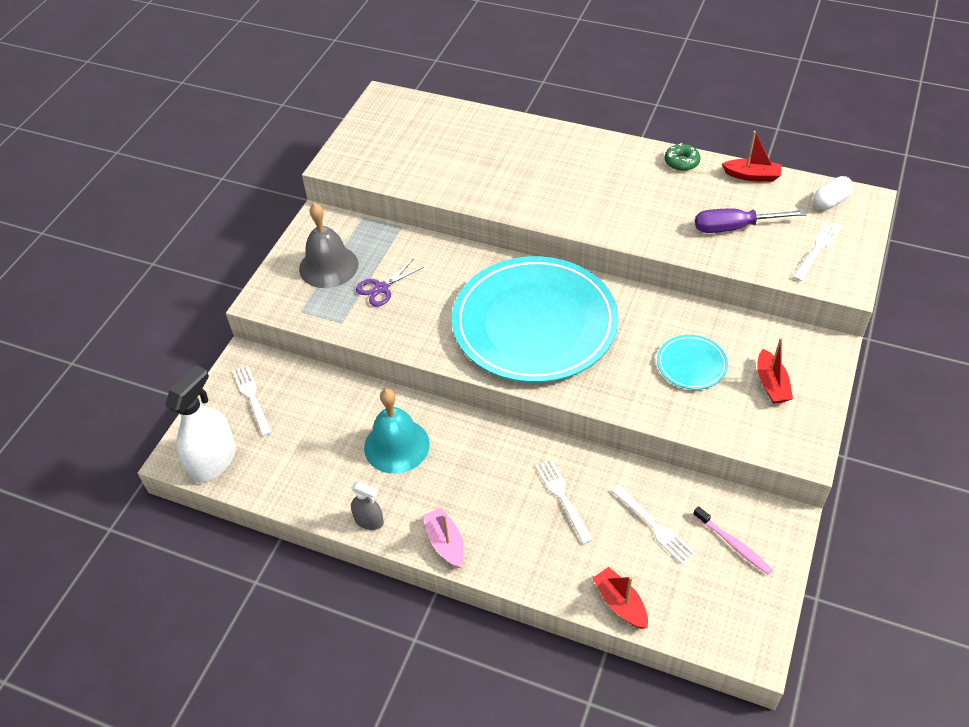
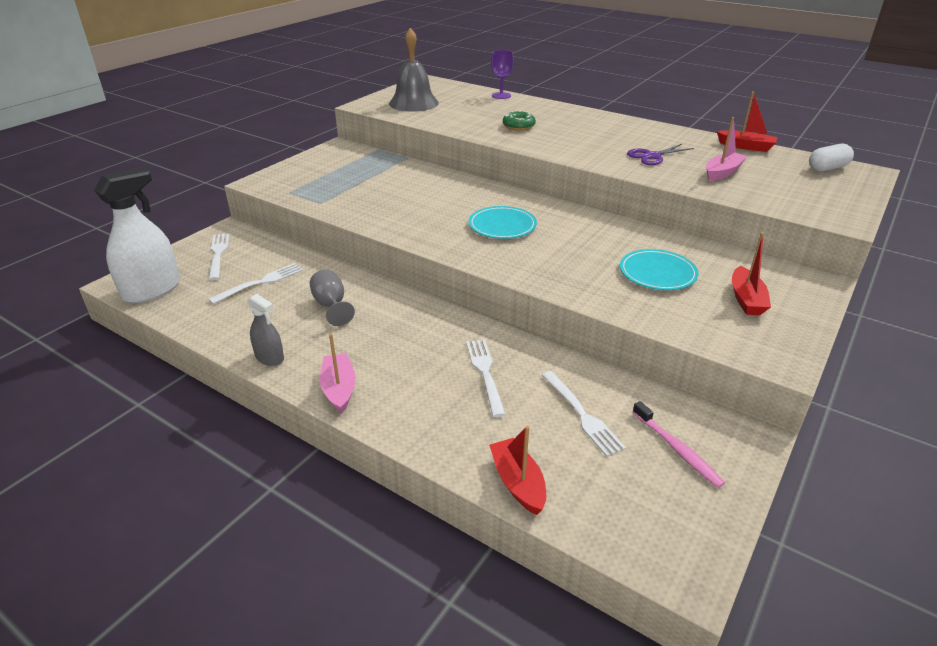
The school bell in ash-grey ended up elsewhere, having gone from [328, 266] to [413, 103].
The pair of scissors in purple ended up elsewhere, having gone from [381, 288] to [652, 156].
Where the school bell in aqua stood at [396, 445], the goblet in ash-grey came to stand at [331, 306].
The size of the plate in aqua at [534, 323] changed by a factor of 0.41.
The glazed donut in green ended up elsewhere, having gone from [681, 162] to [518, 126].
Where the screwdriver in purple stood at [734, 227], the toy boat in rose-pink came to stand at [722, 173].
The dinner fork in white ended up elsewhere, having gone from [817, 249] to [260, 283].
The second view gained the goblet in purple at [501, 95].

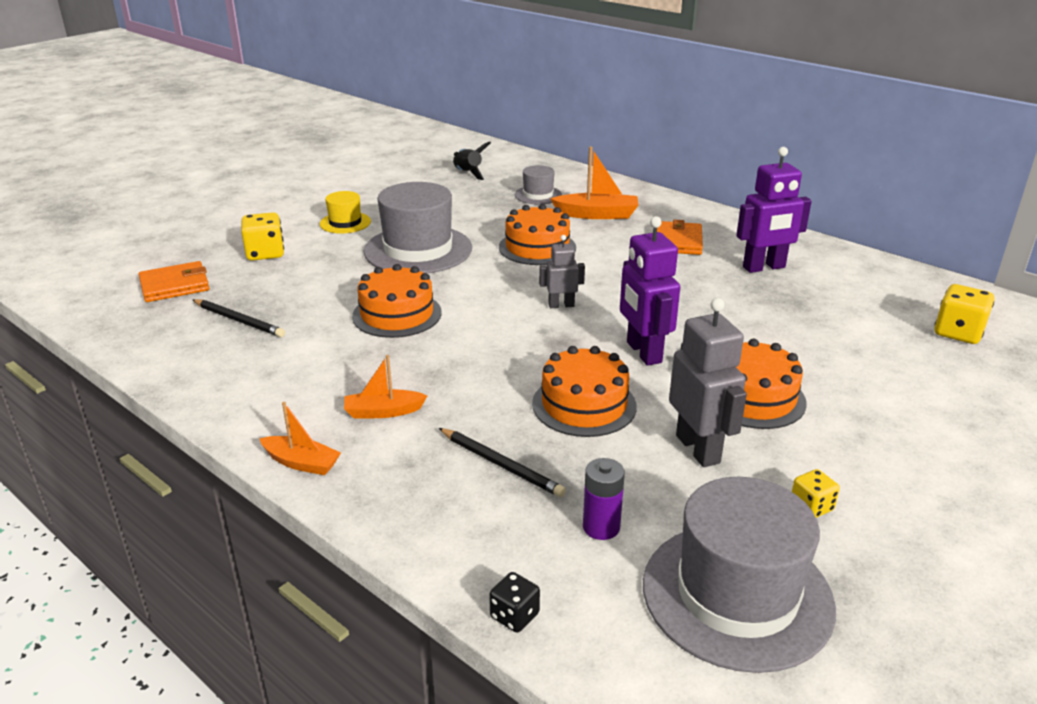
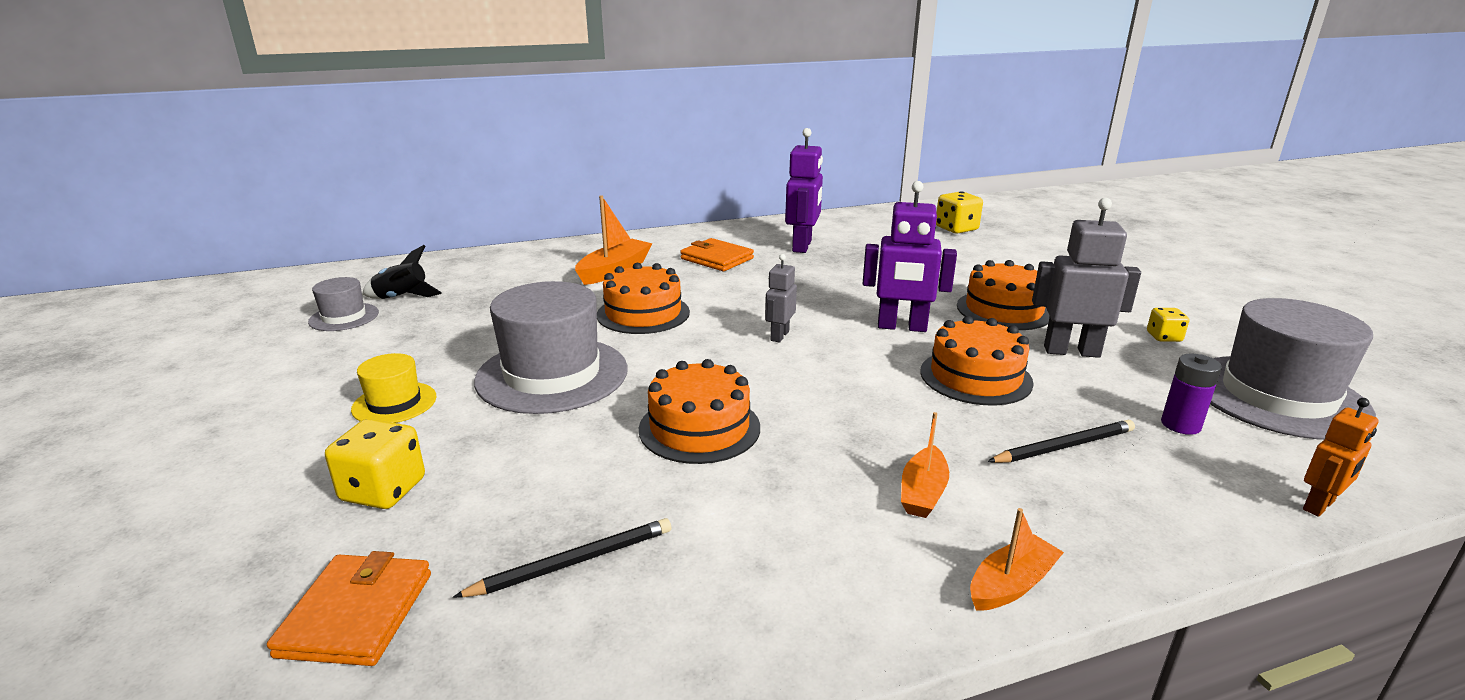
Where the die in jet-black stood at [514, 615], the toy robot in orange-coloured came to stand at [1319, 506].
The hat in ash-grey ended up elsewhere, having gone from [538, 195] to [344, 317].

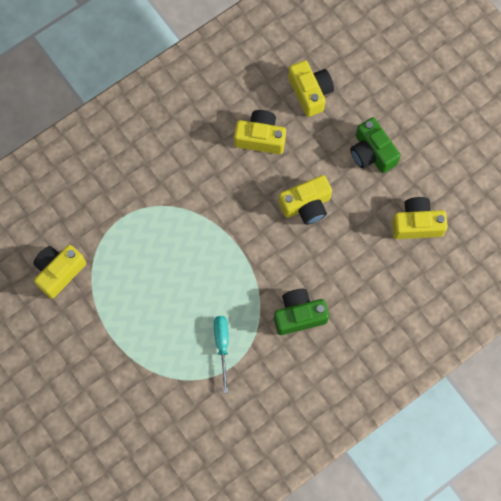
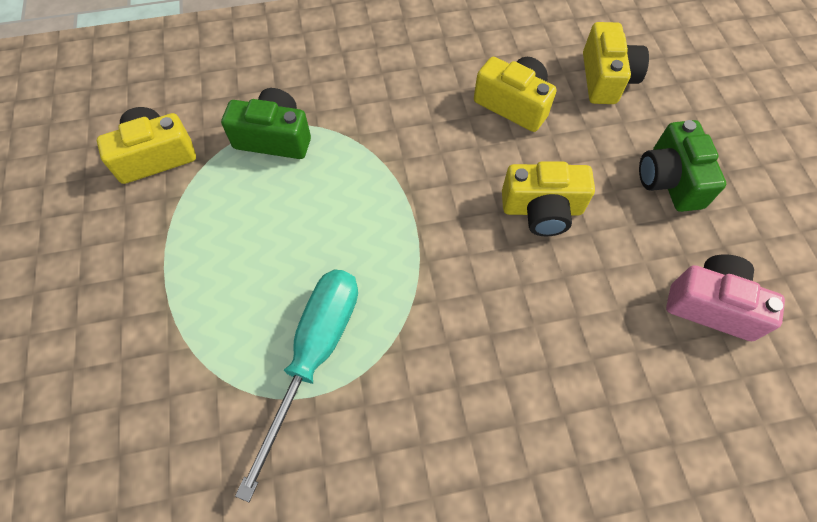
The size of the screwdriver in aqua at [222, 345] changed by a factor of 1.68.
The photo camera in green ended up elsewhere, having gone from [299, 315] to [274, 138].
What was the photo camera in bright yellow at [416, 224] turned into the photo camera in rose-pink at [711, 305].

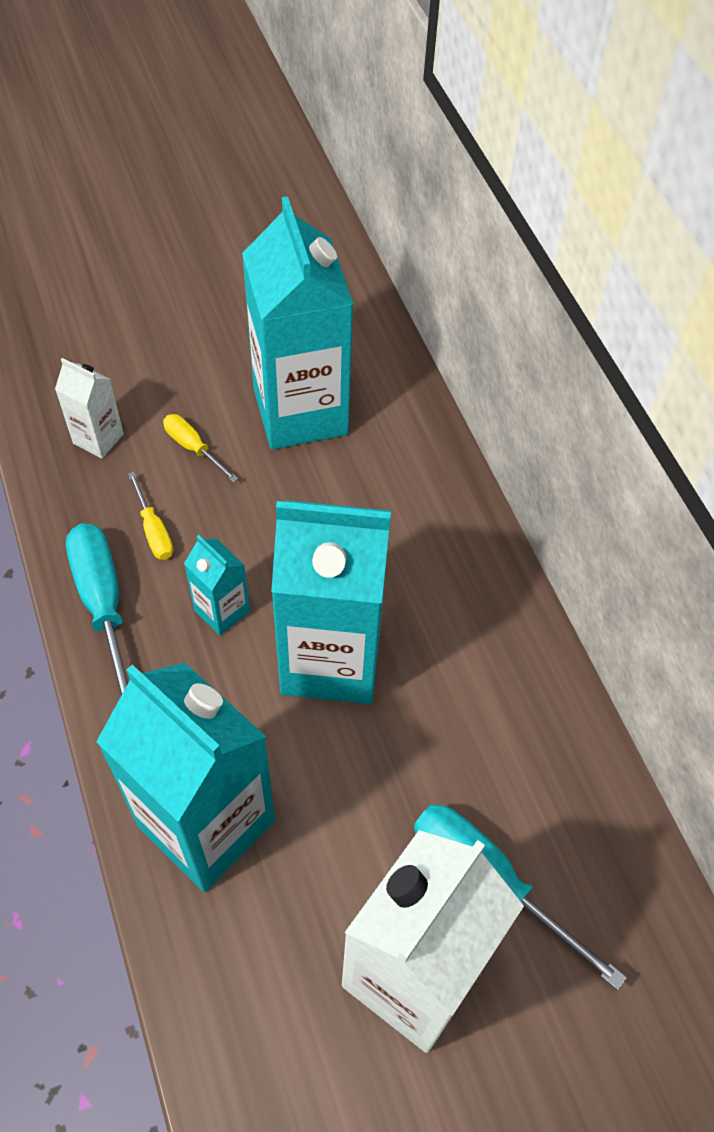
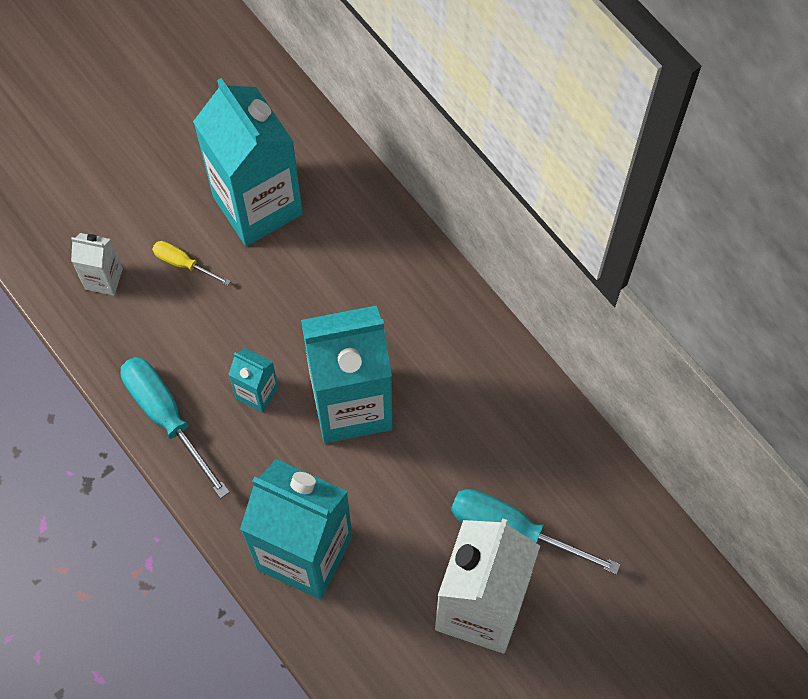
The second view lost the screwdriver in bright yellow at [154, 530].

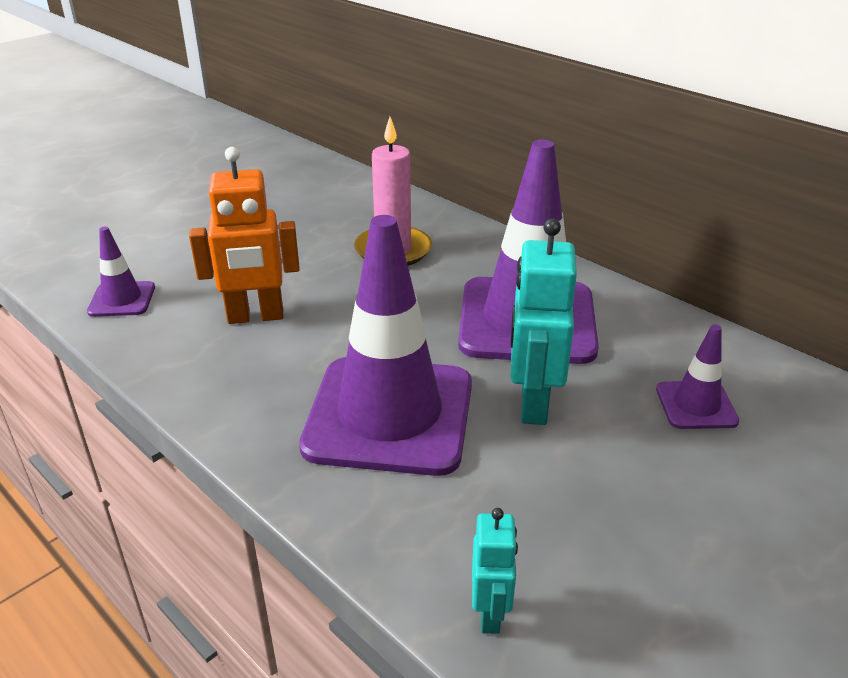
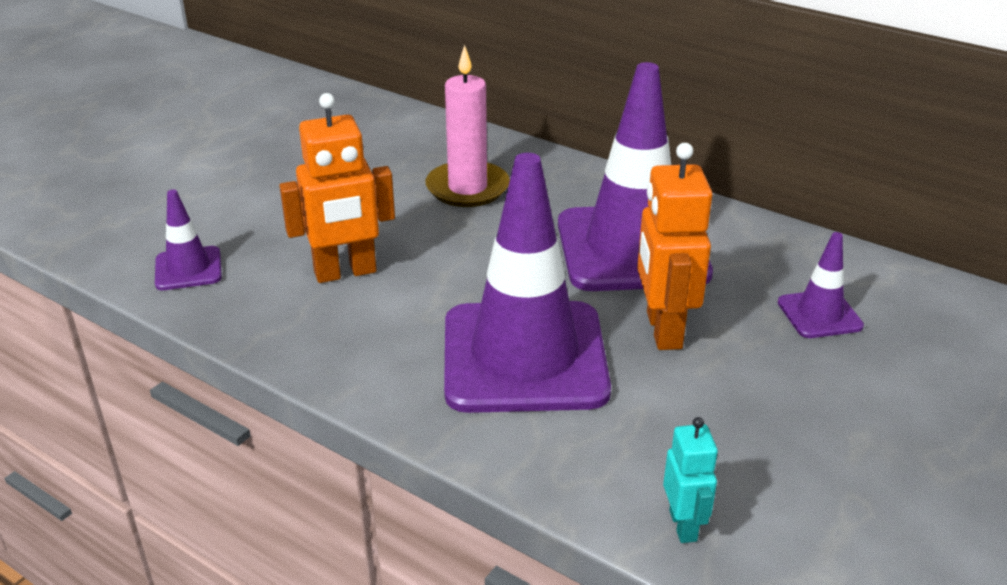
What was the toy robot in aqua at [532, 404] turned into the toy robot in orange-coloured at [663, 330].

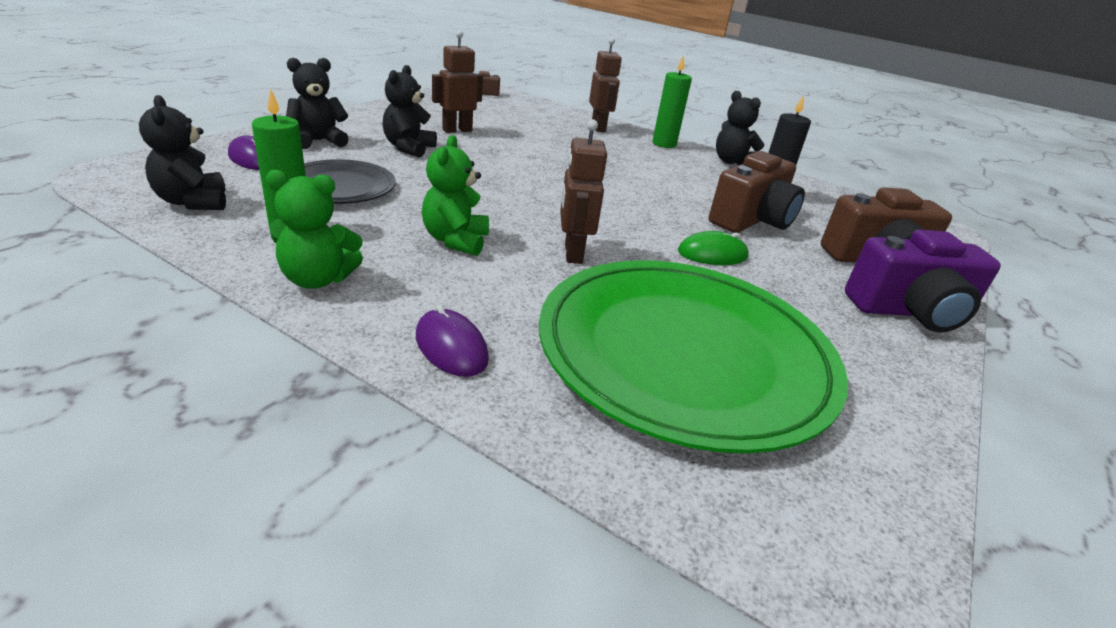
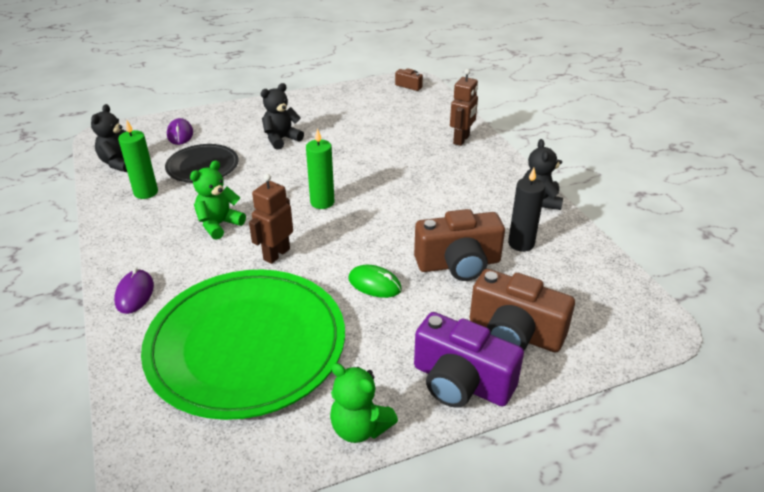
The stuffed bear in green ended up elsewhere, having gone from [317, 279] to [360, 427].
The second view lost the stuffed bear in jet-black at [318, 141].
The second view lost the toy robot in brown at [457, 130].
The pillar candle in green ended up elsewhere, having gone from [664, 144] to [322, 202].

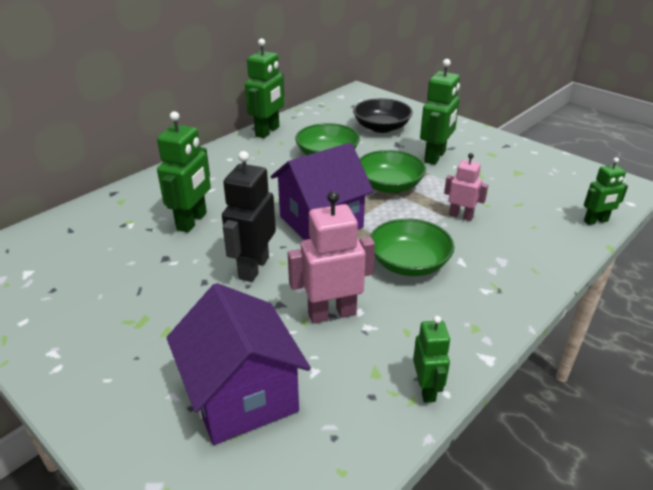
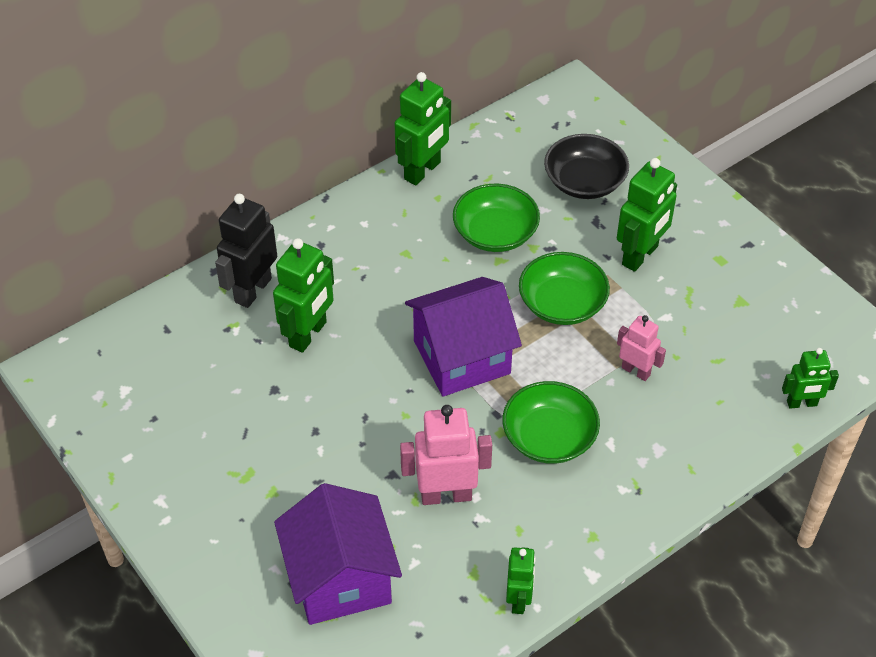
The toy robot in jet-black ended up elsewhere, having gone from [253, 268] to [252, 290].

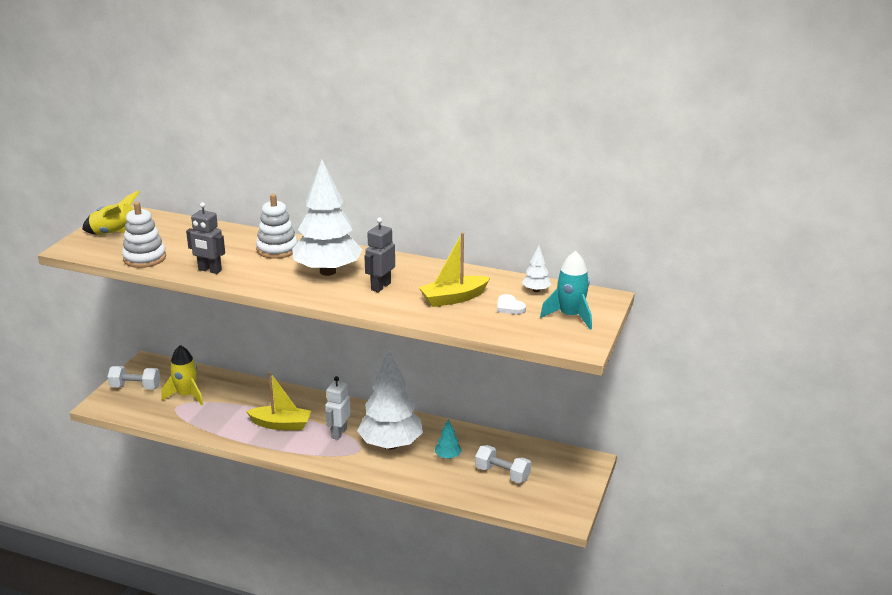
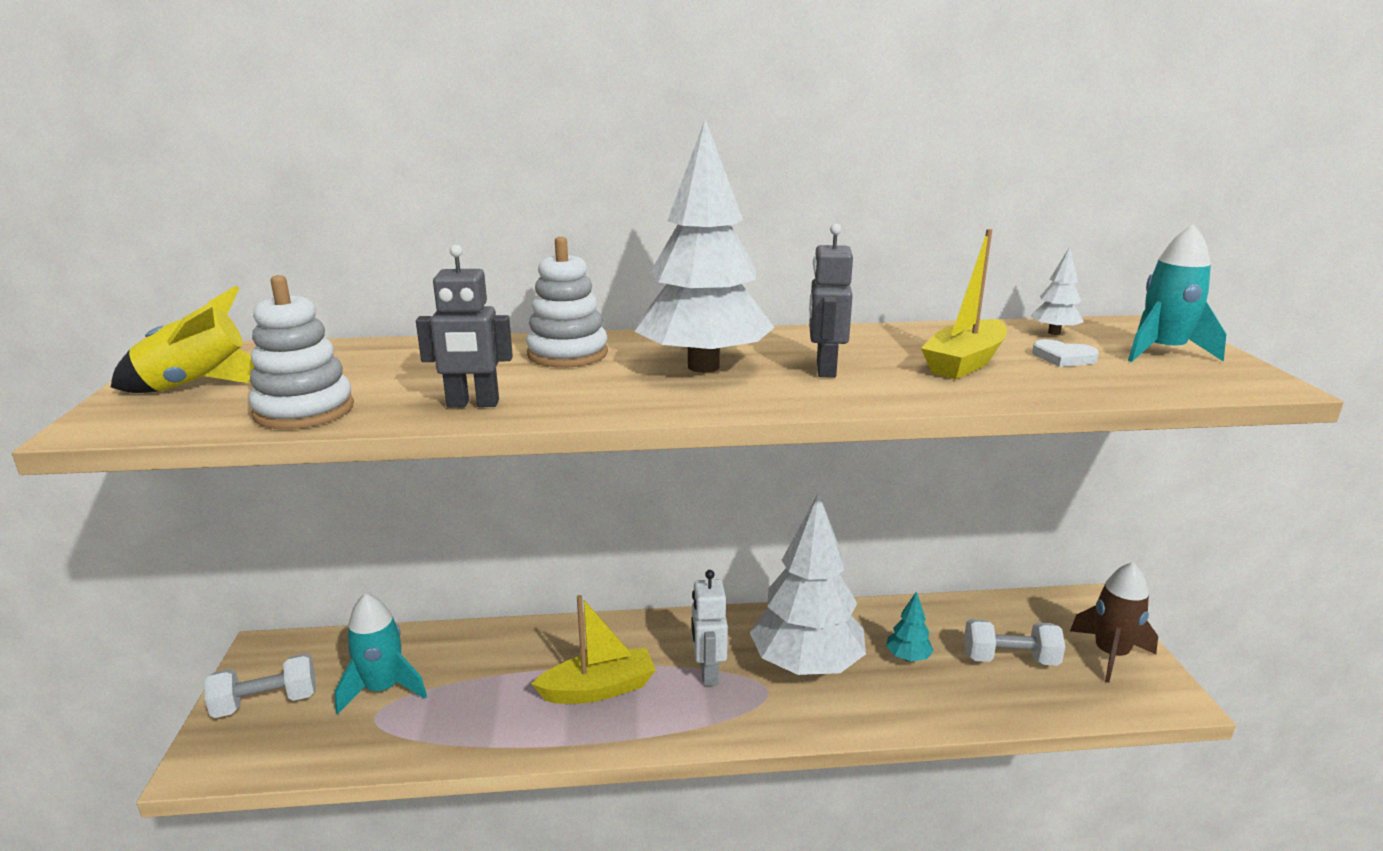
What was the toy rocket in bright yellow at [186, 395] turned into the toy rocket in aqua at [383, 689].
The second view gained the toy rocket in brown at [1110, 654].

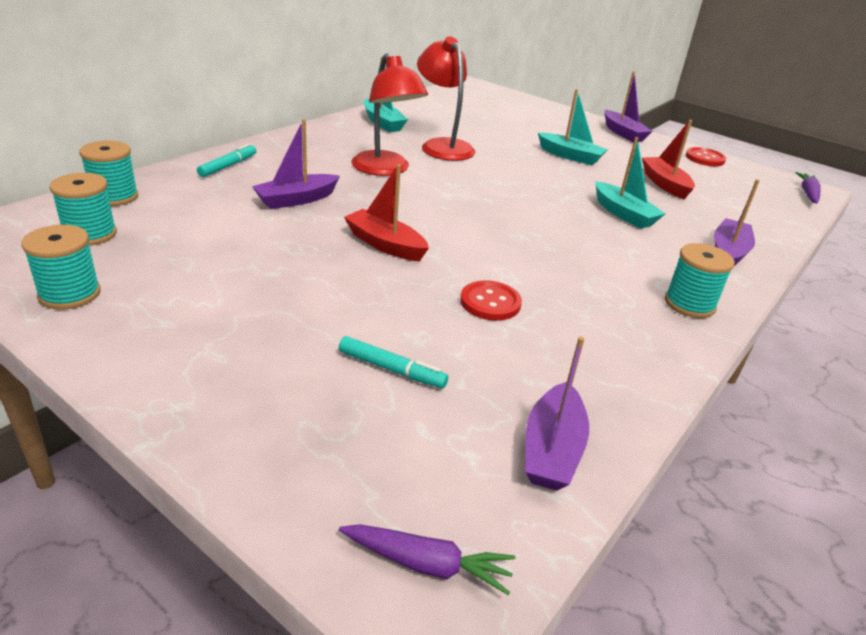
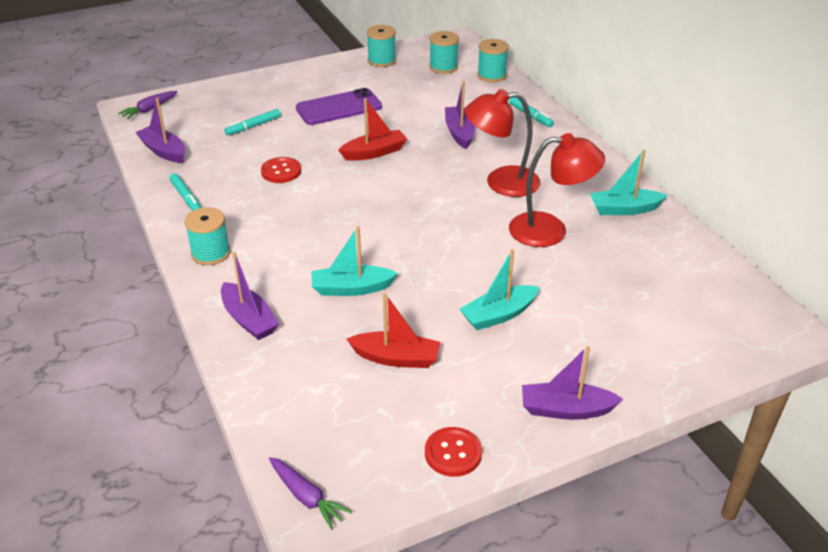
The second view gained the marker in aqua at [186, 198].
The second view gained the mobile phone in purple at [339, 108].

